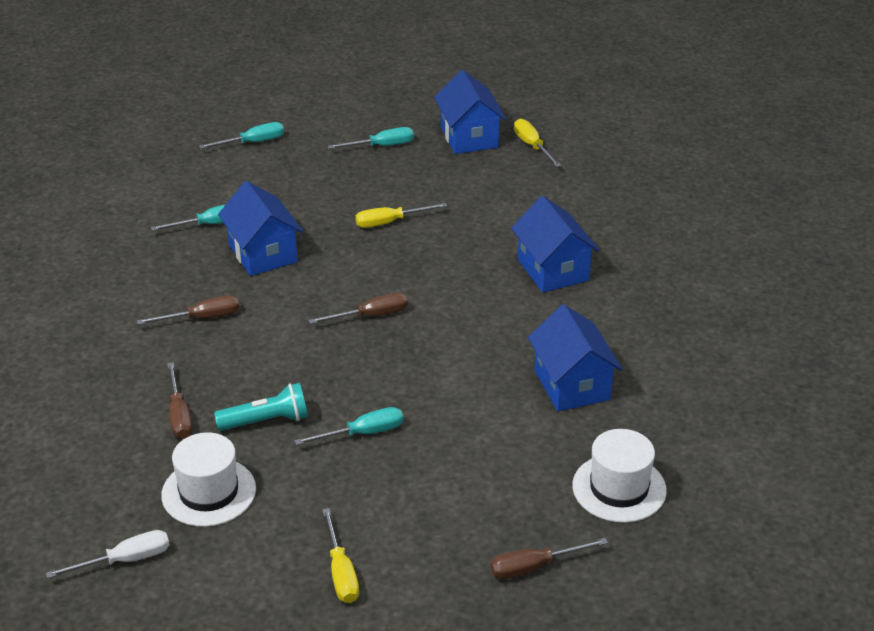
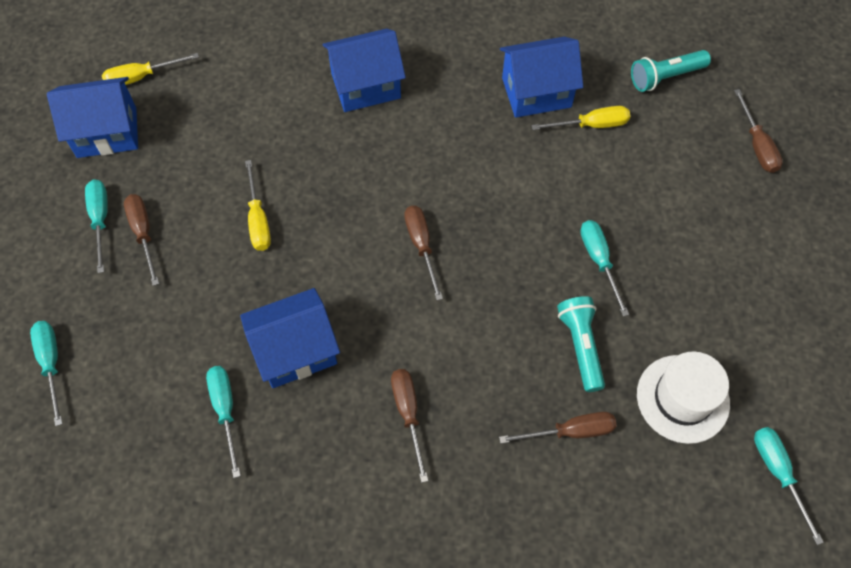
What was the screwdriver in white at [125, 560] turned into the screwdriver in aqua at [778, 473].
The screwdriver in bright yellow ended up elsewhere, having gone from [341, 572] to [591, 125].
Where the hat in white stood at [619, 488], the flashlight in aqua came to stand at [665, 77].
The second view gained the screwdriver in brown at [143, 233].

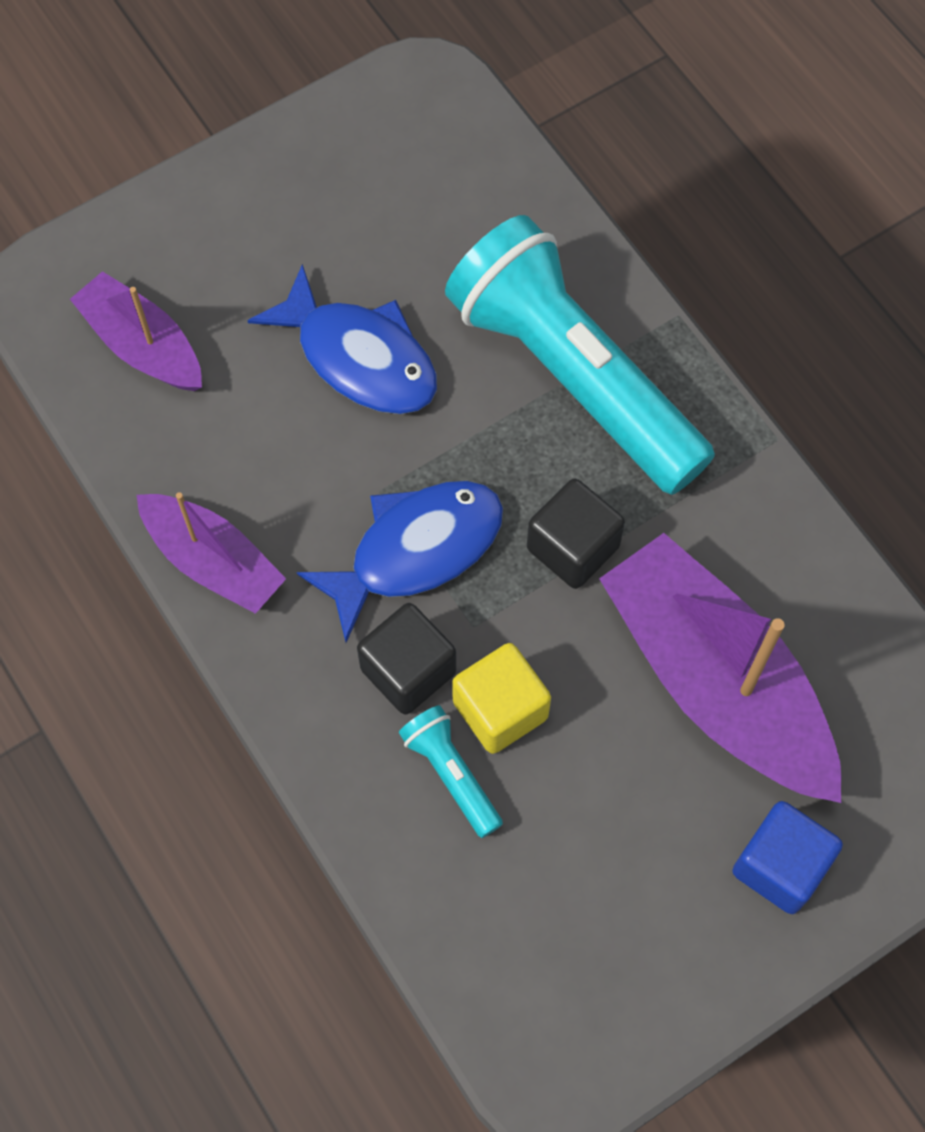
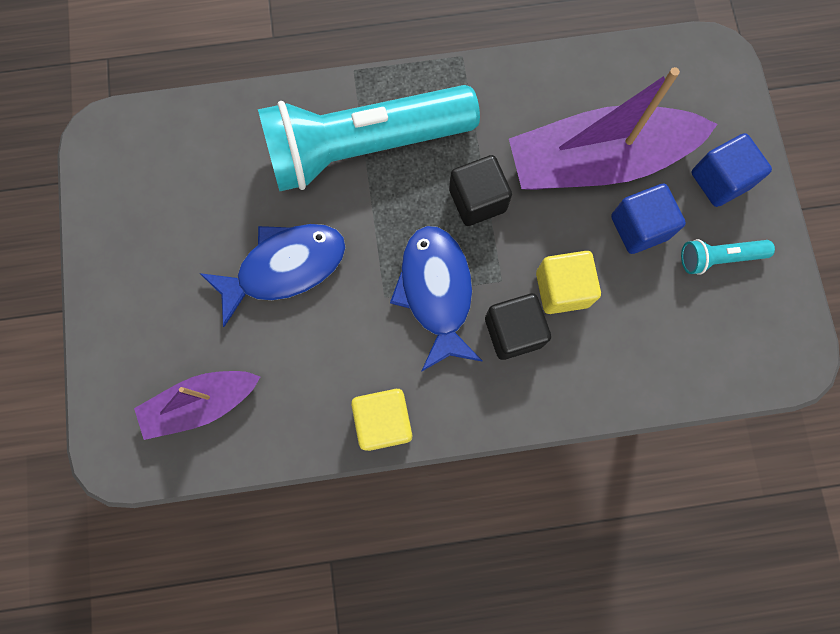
Where the toy boat in purple stood at [213, 561], the cube in bright yellow came to stand at [384, 421].
The flashlight in aqua ended up elsewhere, having gone from [451, 774] to [718, 258].
The second view gained the cube in cobalt at [639, 227].

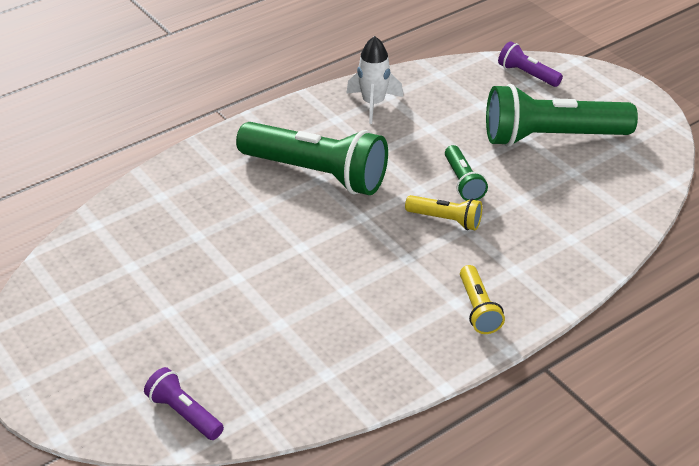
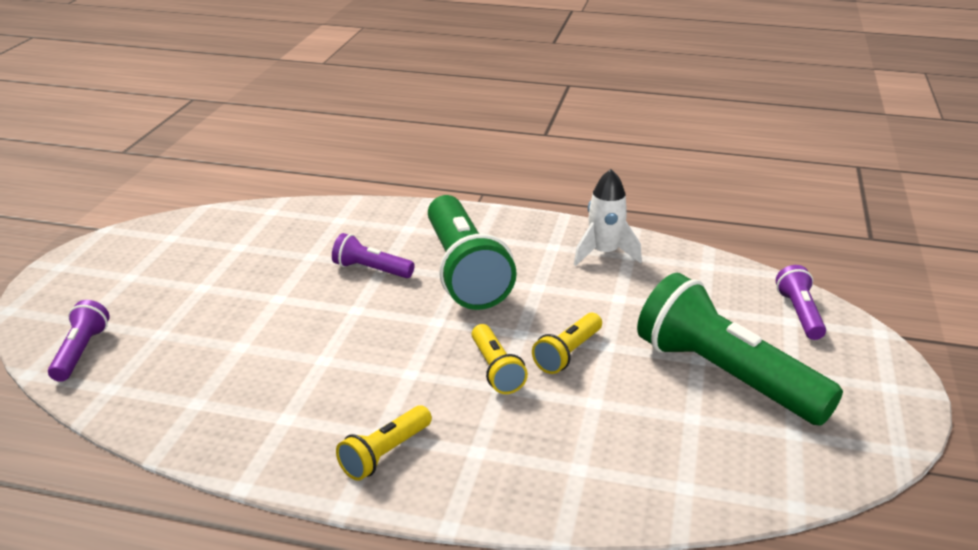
What was the flashlight in green at [463, 182] turned into the flashlight in bright yellow at [568, 354].
The second view gained the flashlight in purple at [371, 270].

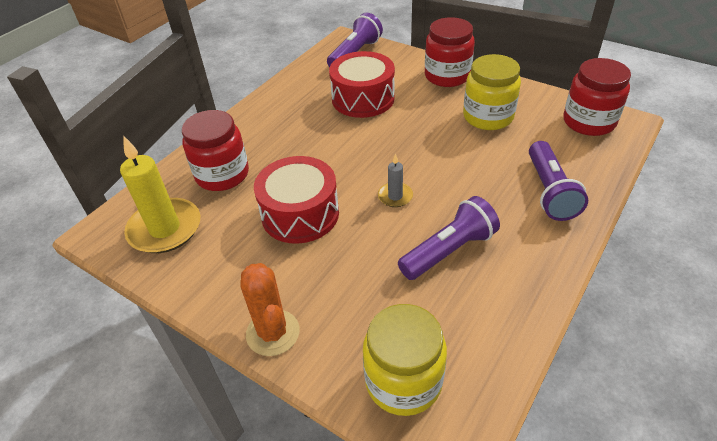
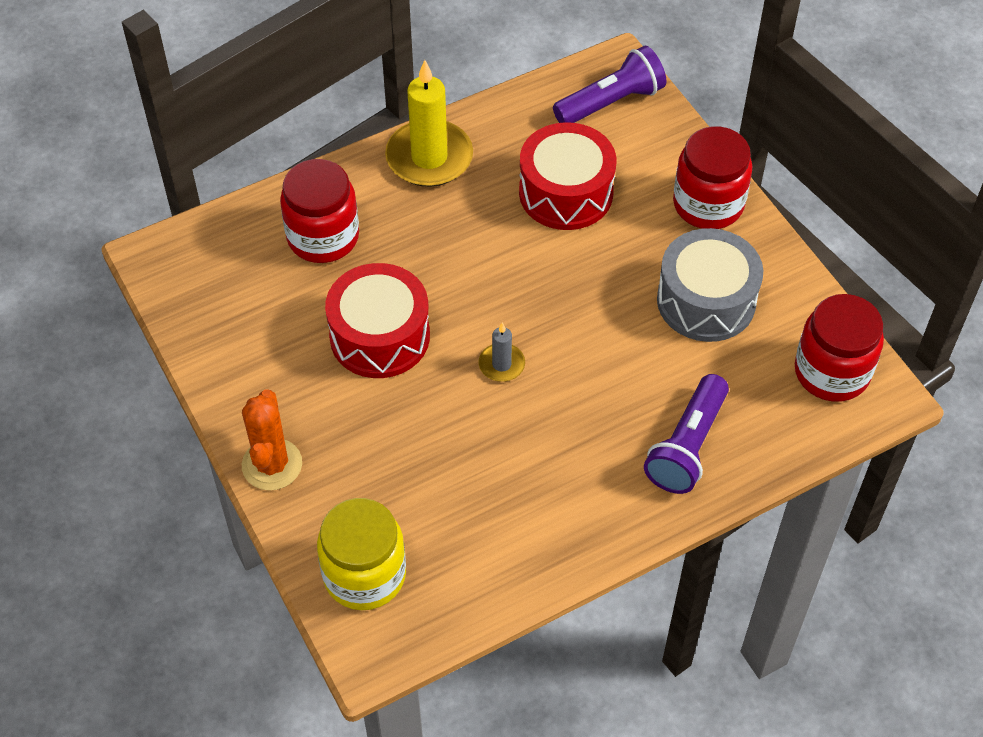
The pillar candle in bright yellow ended up elsewhere, having gone from [165, 229] to [429, 157].
The second view lost the flashlight in purple at [449, 251].
Where the jam jar in bright yellow stood at [488, 117], the toy drum in ash-grey came to stand at [706, 301].

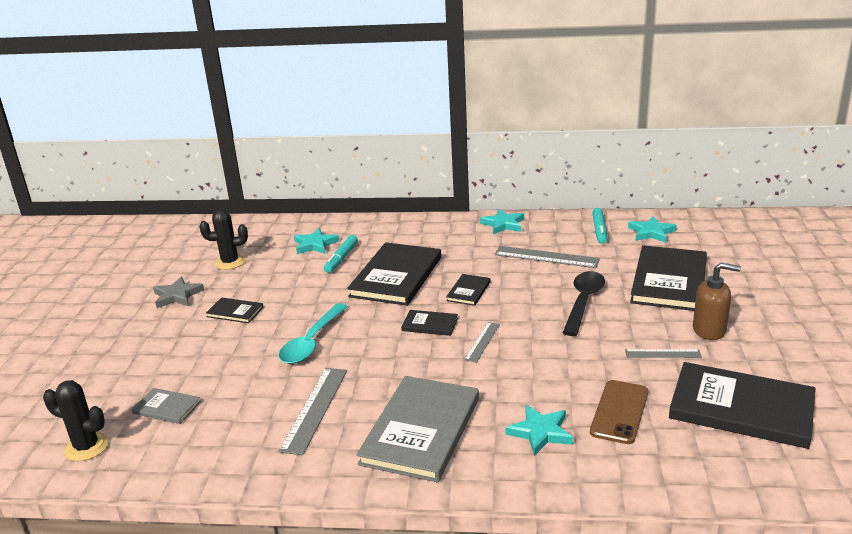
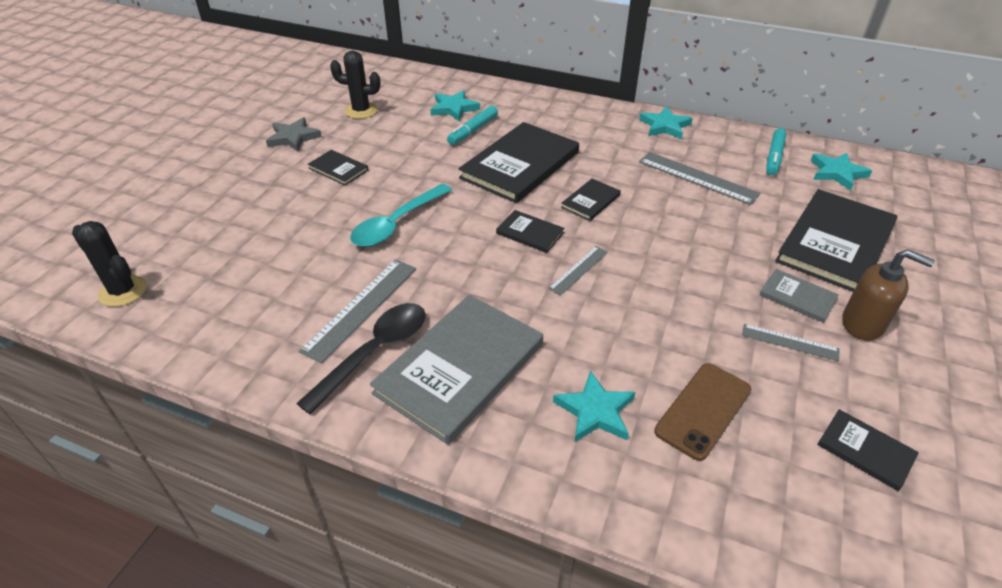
The hardcover in ash-grey ended up elsewhere, having gone from [167, 408] to [797, 297].
The tablespoon in jet-black ended up elsewhere, having gone from [583, 302] to [375, 352].
The size of the hardcover in jet-black at [741, 408] changed by a factor of 0.47.

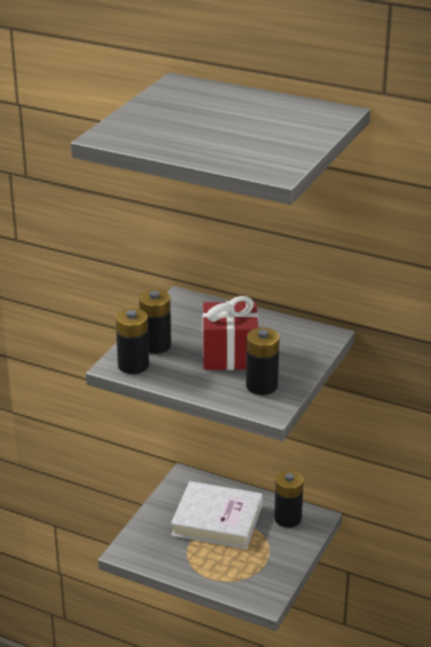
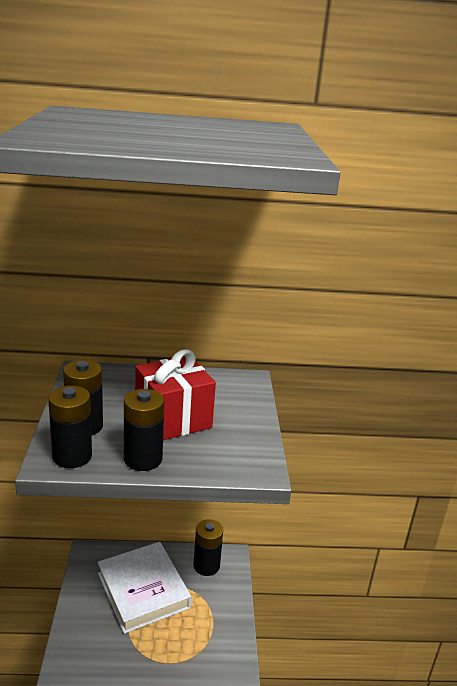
The hardcover in white at [217, 520] ended up facing another way, 75 degrees clockwise from before.
The power cell in jet-black ended up elsewhere, having gone from [261, 386] to [143, 459].

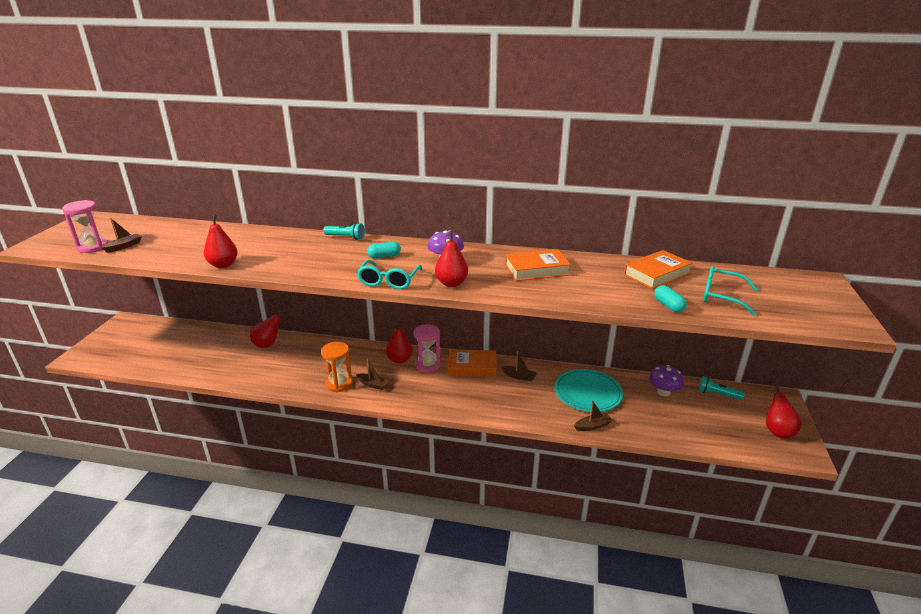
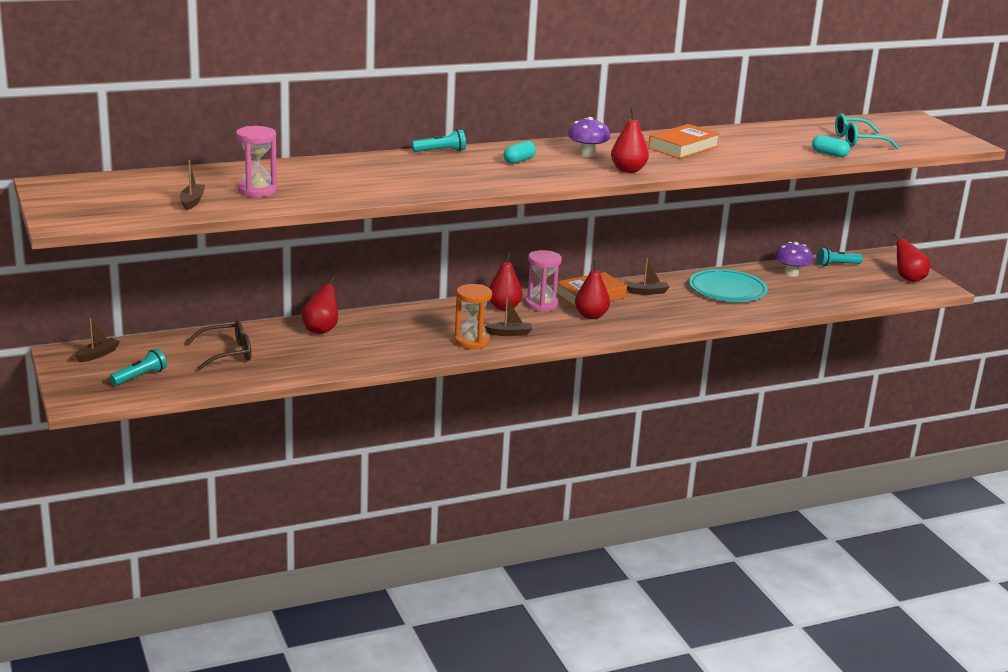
The sand timer in rose-pink ended up elsewhere, having gone from [93, 247] to [257, 190].
The toy pear in red ended up elsewhere, having gone from [223, 265] to [591, 316].
The second view lost the glasses in aqua at [389, 281].
The toy boat in brown ended up elsewhere, having gone from [592, 426] to [97, 355].
The second view lost the hardcover in orange-coloured at [656, 274].
The second view gained the flashlight in aqua at [140, 377].
The second view gained the glasses in brown at [227, 353].

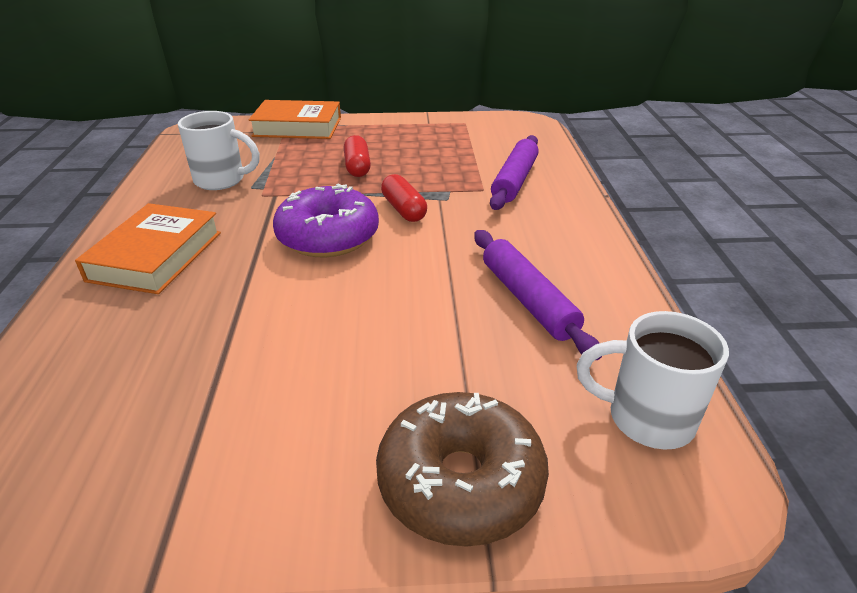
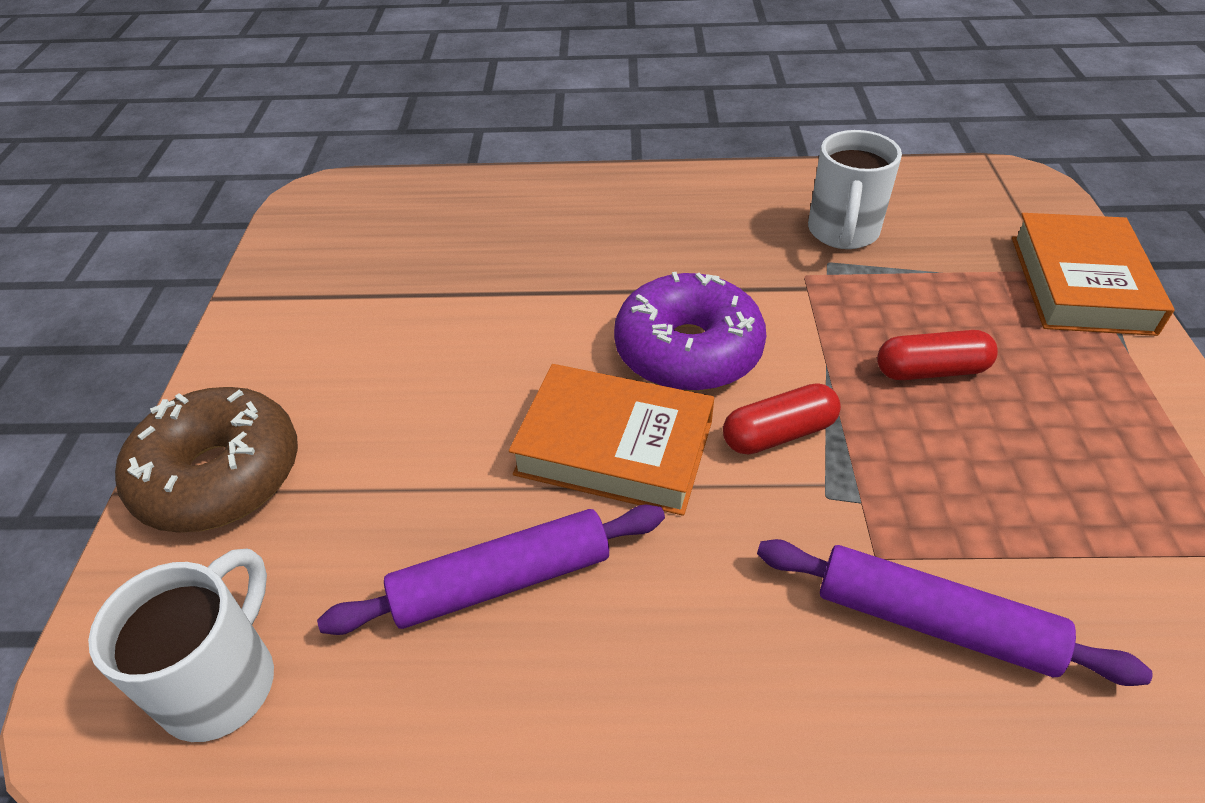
The hardcover in orange-coloured ended up elsewhere, having gone from [156, 256] to [614, 447].

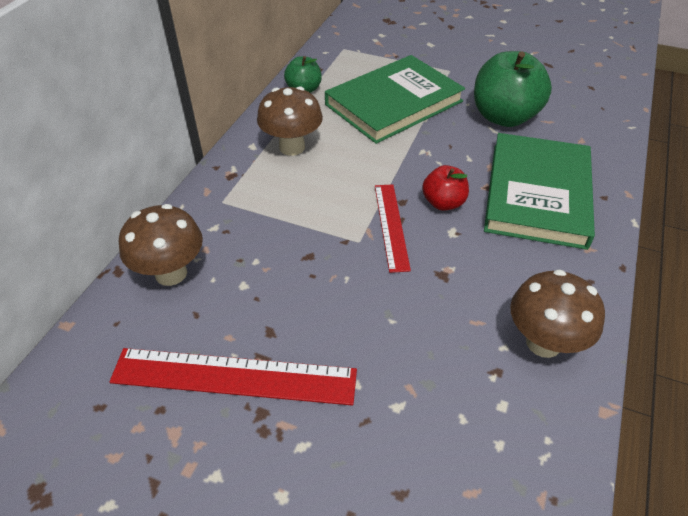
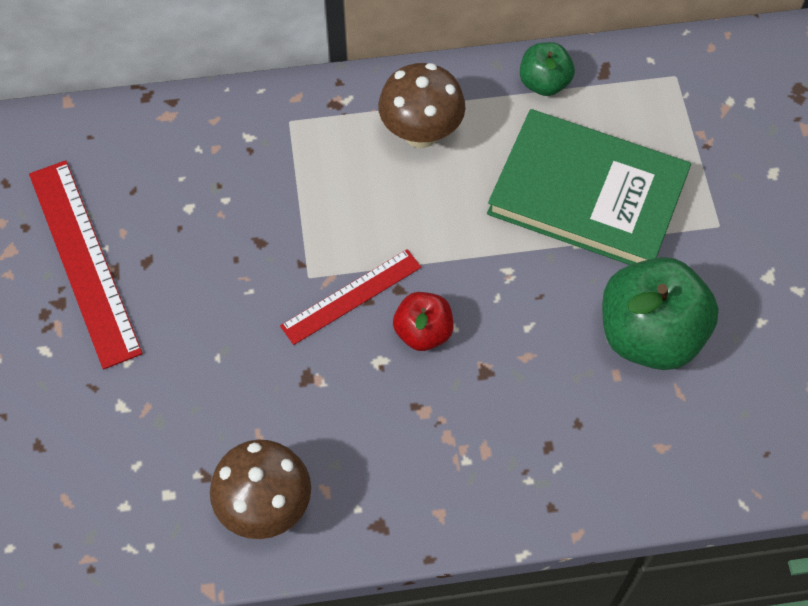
The second view lost the toadstool in brown at [171, 273].
The second view lost the hardcover in green at [537, 194].

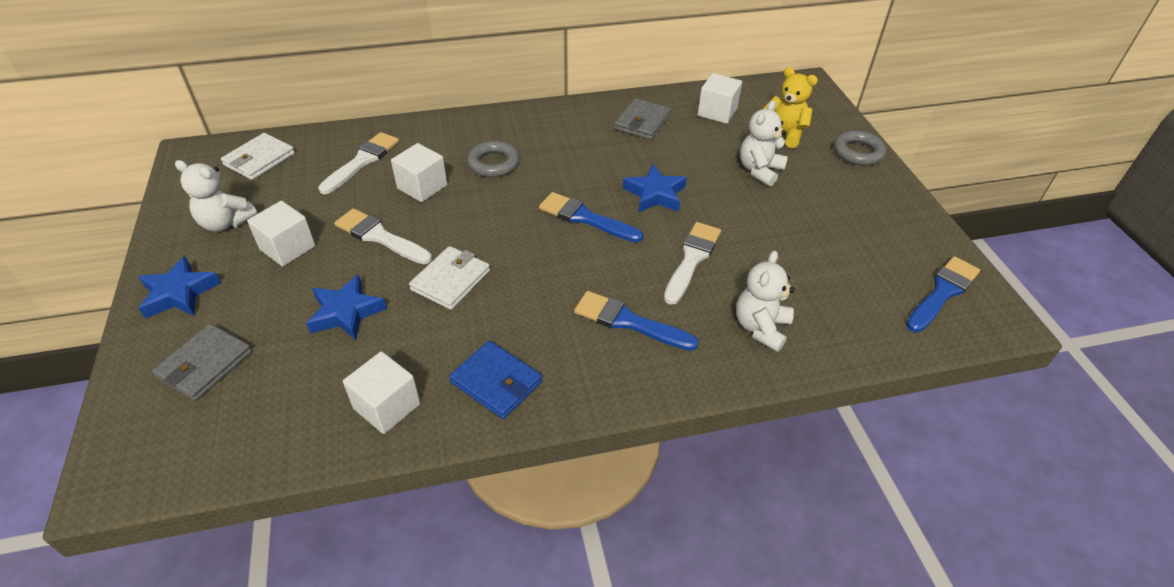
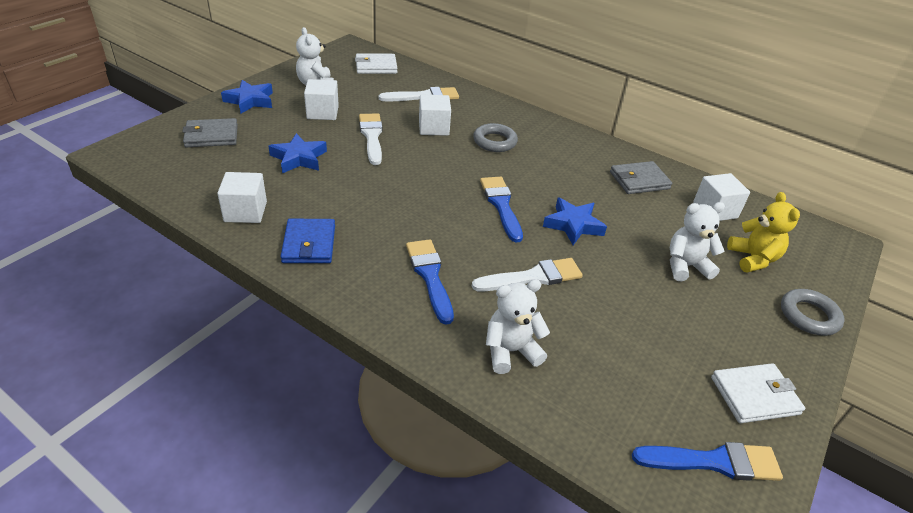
The wallet in white ended up elsewhere, having gone from [451, 280] to [754, 396].

